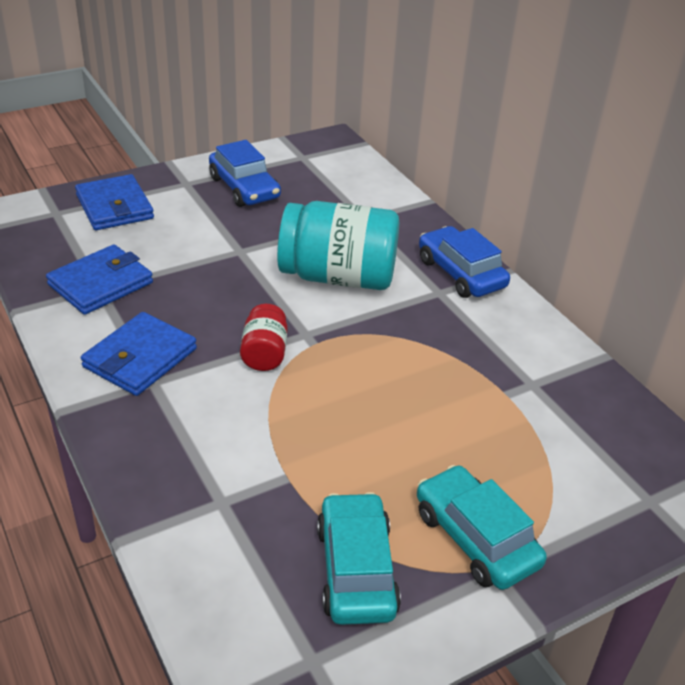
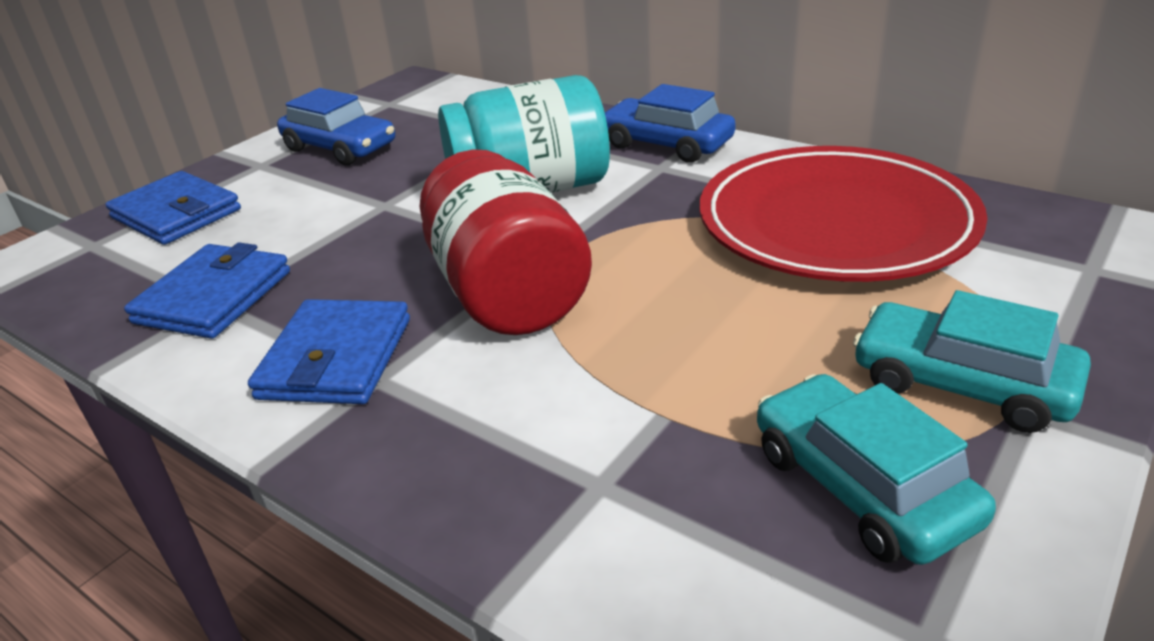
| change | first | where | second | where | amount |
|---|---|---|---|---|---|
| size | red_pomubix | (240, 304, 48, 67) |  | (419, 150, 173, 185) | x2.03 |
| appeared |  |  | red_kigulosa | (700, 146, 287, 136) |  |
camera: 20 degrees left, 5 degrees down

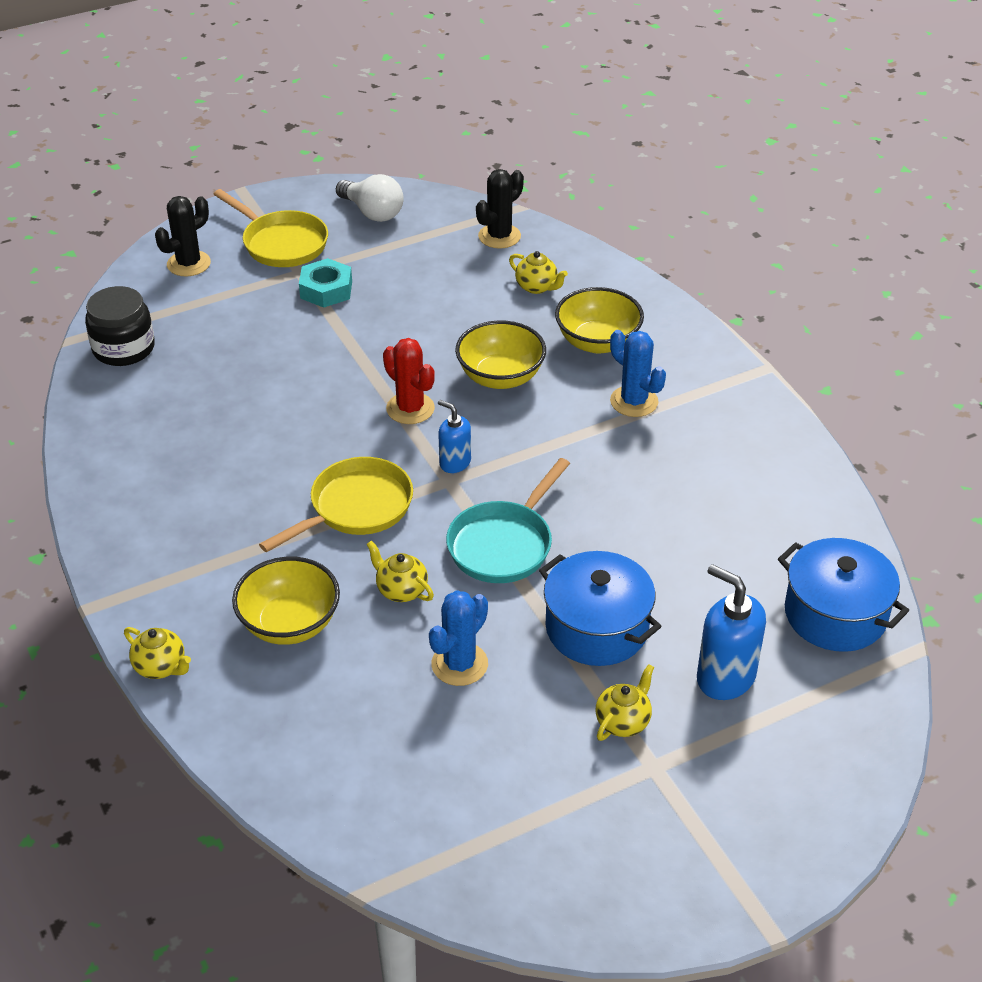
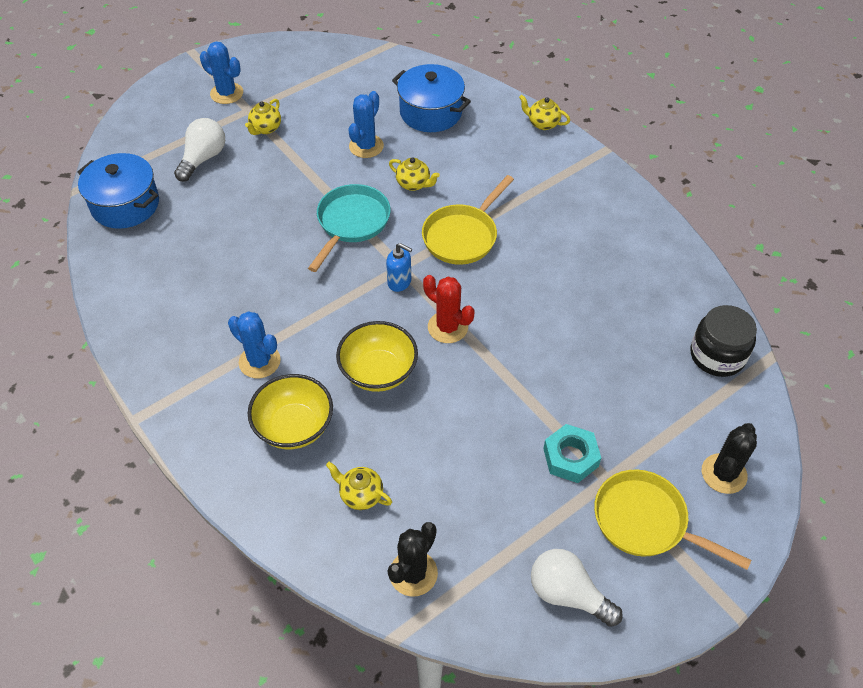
| change | first | where | second | where | amount |
|---|---|---|---|---|---|
| relocated | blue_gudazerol | (539, 551, 123, 115) |  | (392, 64, 79, 68) |  |
| missing | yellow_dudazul | (232, 557, 108, 88) |  |  |  |
| exchanged | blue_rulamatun | (697, 564, 69, 136) | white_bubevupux | (174, 118, 51, 64) |  |
| appeared |  |  | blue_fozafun | (200, 42, 43, 62) |  |
camera: 170 degrees right, 10 degrees up

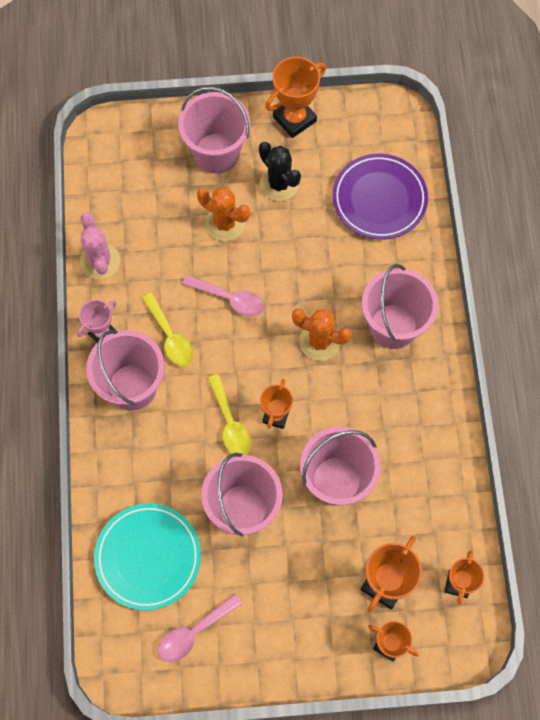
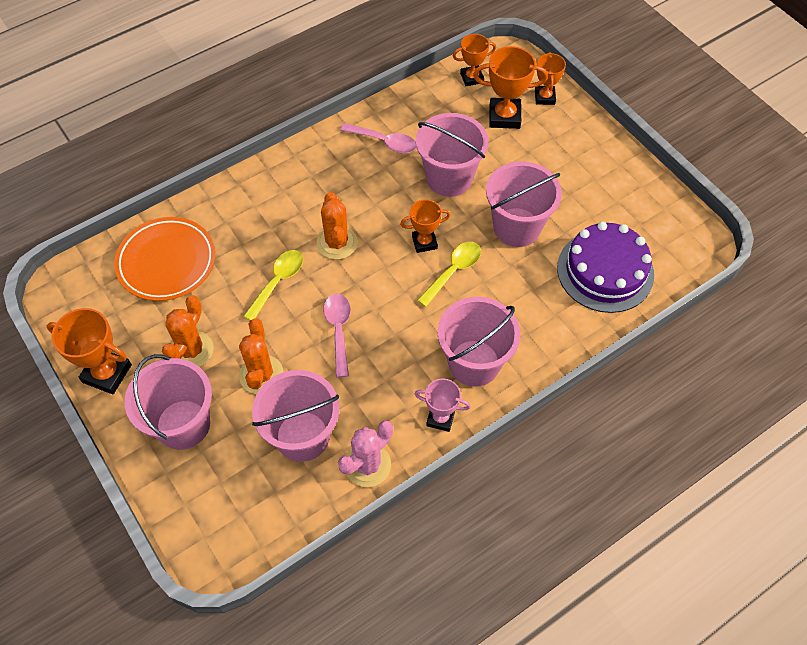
| change | first | where | second | where | amount |
|---|---|---|---|---|---|
| colour | black_fozafun | (259, 142, 42, 59) | orange_fozafun | (162, 295, 52, 72) |  |
| colour | purple_kigulosa | (333, 154, 95, 86) | orange_kigulosa | (114, 217, 101, 84) |  |
| relocated | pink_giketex | (362, 264, 76, 85) |  | (252, 370, 87, 92) |  |
| relocated | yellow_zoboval | (142, 293, 52, 73) |  | (243, 250, 60, 71) |  |
| exchanged | turquoise_kigulosa | (94, 503, 107, 108) | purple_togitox | (557, 222, 97, 91) |  |
| relocated | pink_zoboval | (158, 594, 84, 68) |  | (340, 123, 76, 30) |  |
camera: 120 degrees left, 10 degrees down

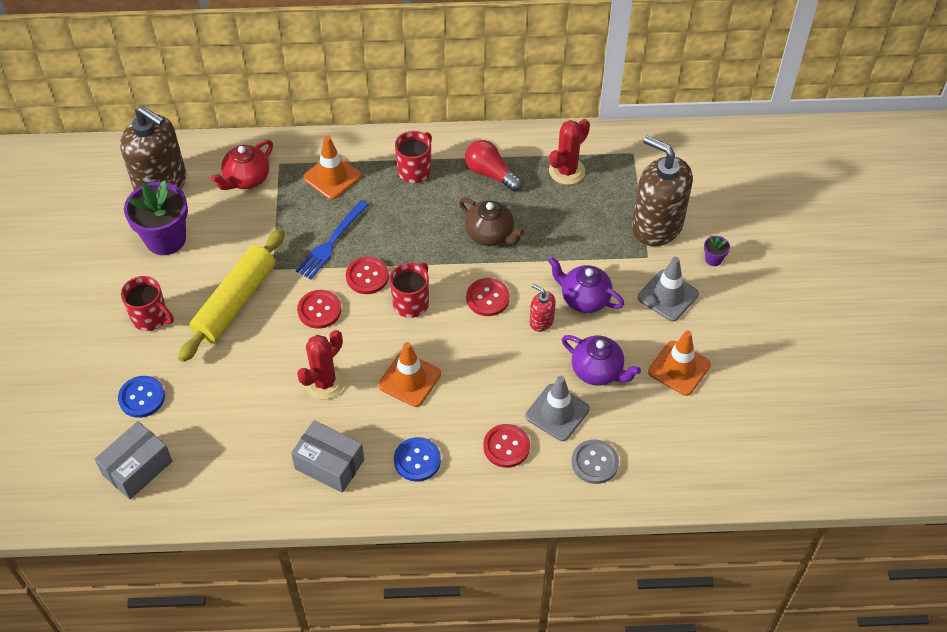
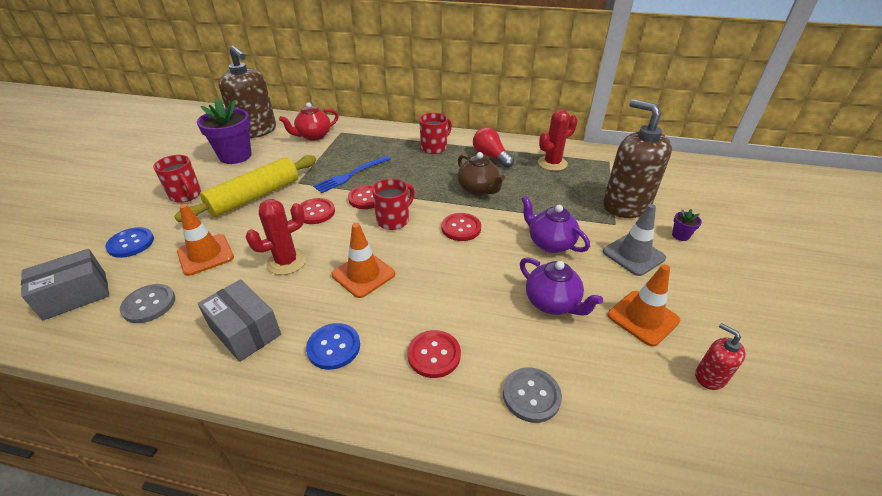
| change | first | where | second | where | amount |
|---|---|---|---|---|---|
| relocated | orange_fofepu | (303, 136, 58, 64) |  | (177, 204, 57, 72) |  |
| relocated | red_rulamatun | (530, 284, 26, 48) |  | (695, 323, 51, 67) |  |
| missing | grey_fofepu | (525, 376, 65, 65) |  |  |  |
| appeared |  |  | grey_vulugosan | (120, 284, 55, 39) |  |
camera: 15 degrees right, 15 degrees down

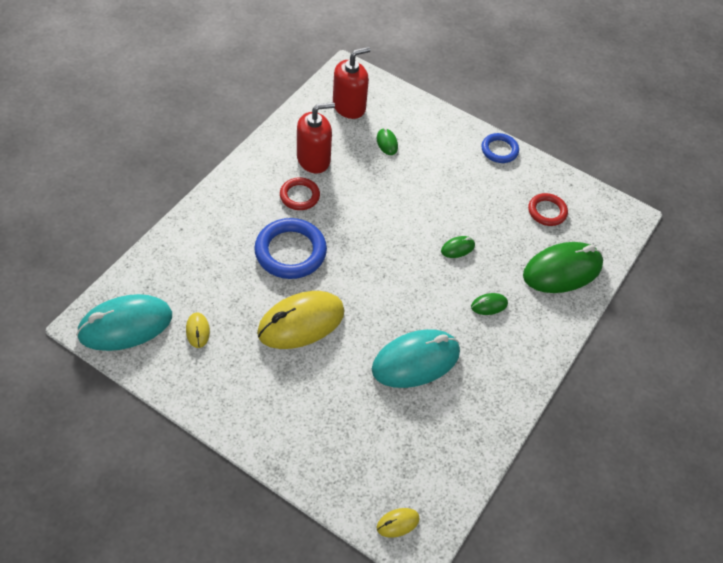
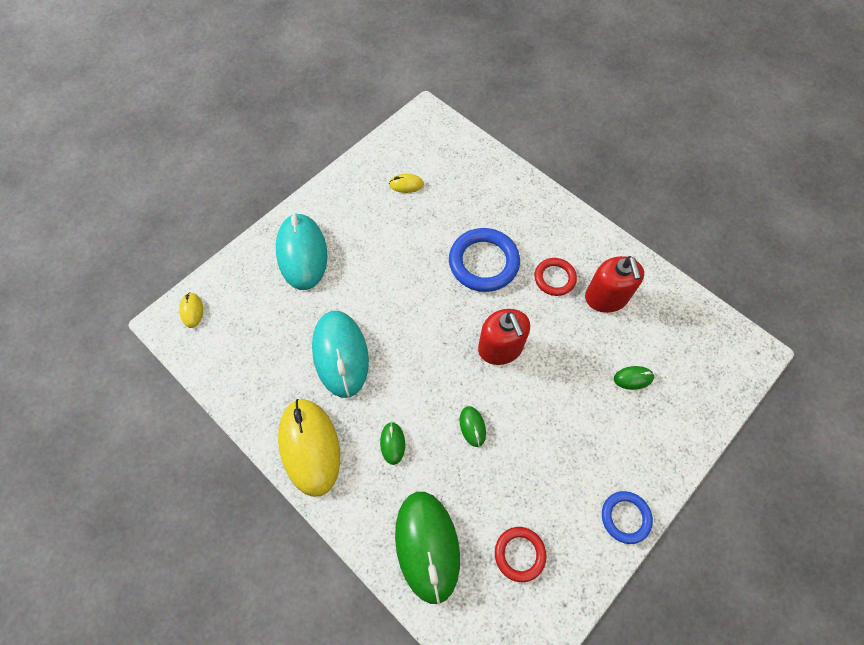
| change | first | where | second | where | amount |
|---|---|---|---|---|---|
| relocated | red_rulamatun | (333, 47, 37, 72) |  | (478, 309, 52, 56) |  |
| relocated | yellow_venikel | (257, 291, 88, 58) |  | (278, 399, 62, 98) |  |
| relocated | turquoise_venikel | (76, 294, 96, 57) |  | (276, 213, 52, 77) |  |
camera: 105 degrees right, 10 degrees up

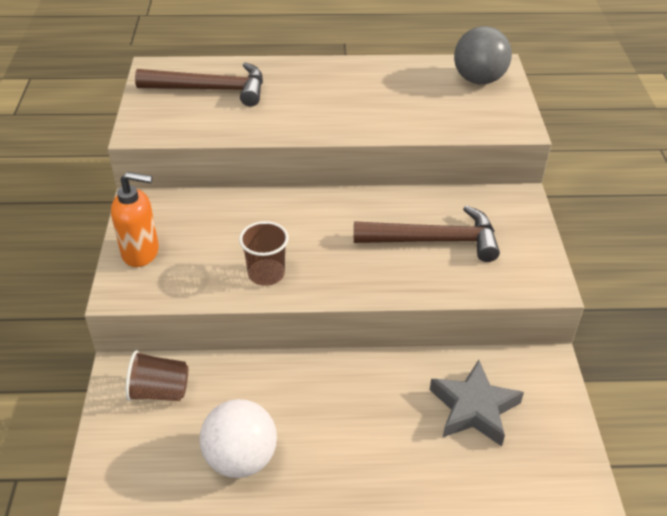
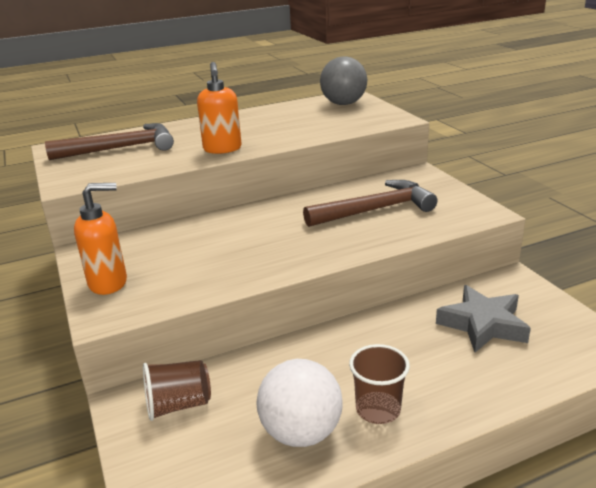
| change | first | where | second | where | amount |
|---|---|---|---|---|---|
| relocated | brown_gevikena | (239, 221, 50, 65) |  | (349, 344, 61, 80) |  |
| appeared |  |  | orange_rulamatun | (197, 62, 44, 92) |  |
camera: 20 degrees left, 15 degrees down

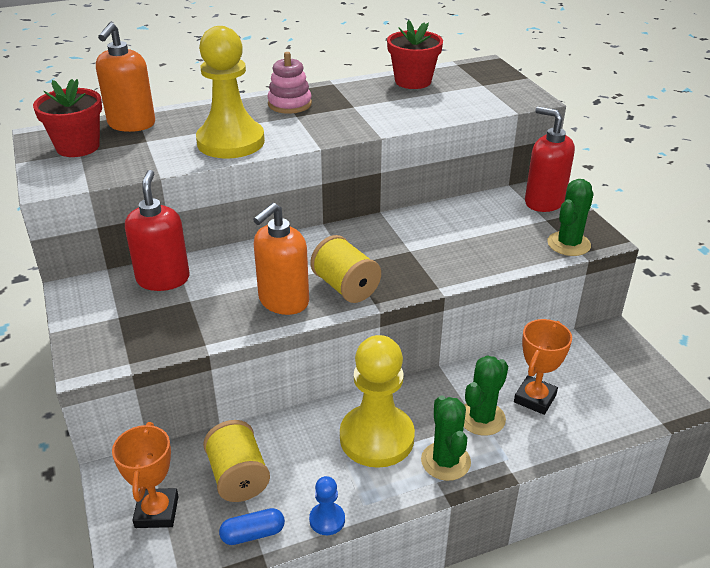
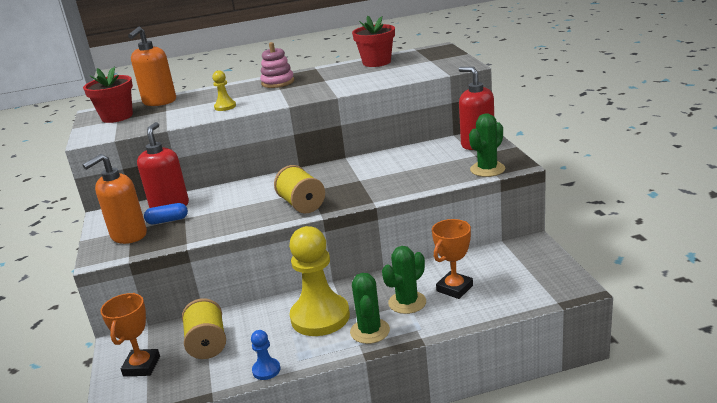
| change | first | where | second | where | amount |
|---|---|---|---|---|---|
| size | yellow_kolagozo | (196, 26, 69, 132) |  | (212, 70, 24, 41) | x0.43 |
| relocated | orange_rulamatun | (253, 203, 56, 112) |  | (82, 154, 65, 90) |  |
| relocated | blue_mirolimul | (219, 508, 66, 37) |  | (144, 203, 44, 21) |  |
camera: 10 degrees right, 10 degrees down

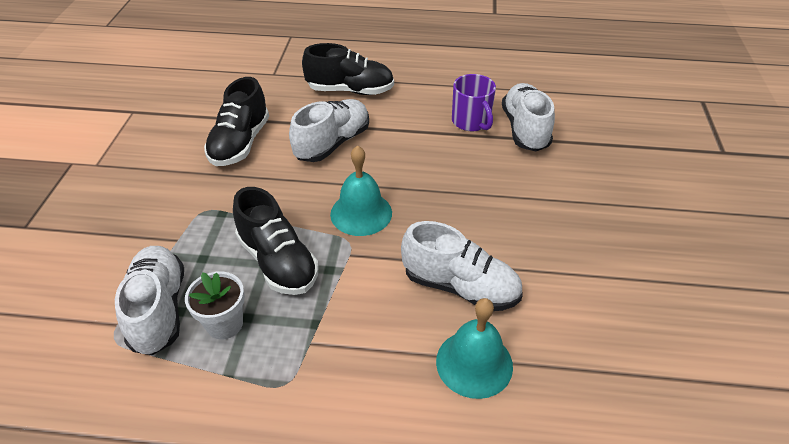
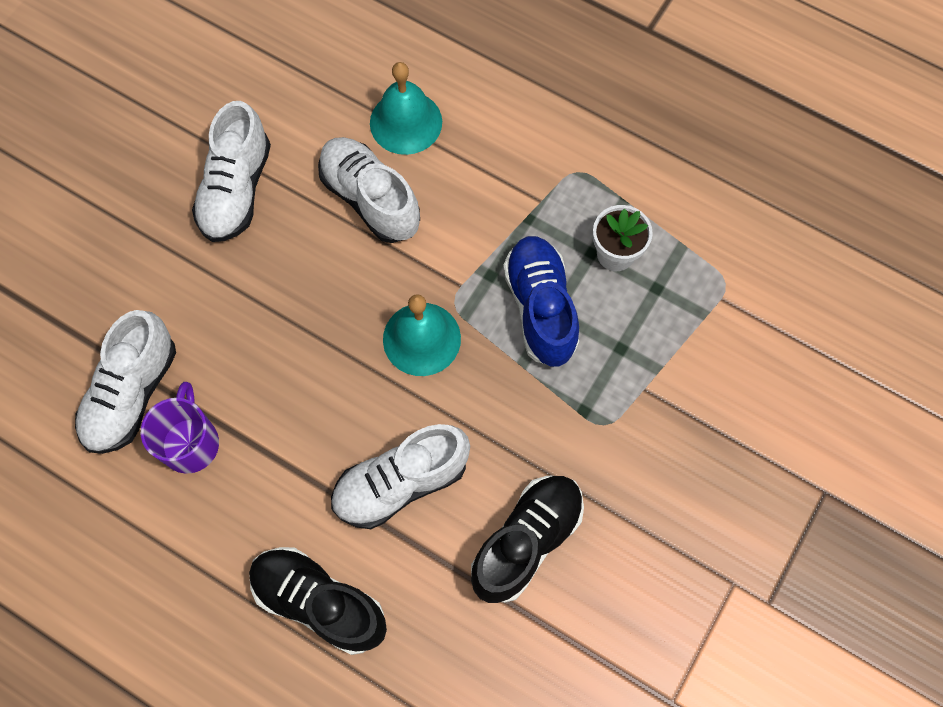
| change | first | where | second | where | amount |
|---|---|---|---|---|---|
| colour | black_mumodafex | (233, 187, 86, 108) | blue_mumodafex | (503, 236, 76, 131) |  |
| relocated | white_mumodafex | (115, 246, 69, 109) |  | (192, 101, 79, 141) |  |
camera: 155 degrees left, 25 degrees up

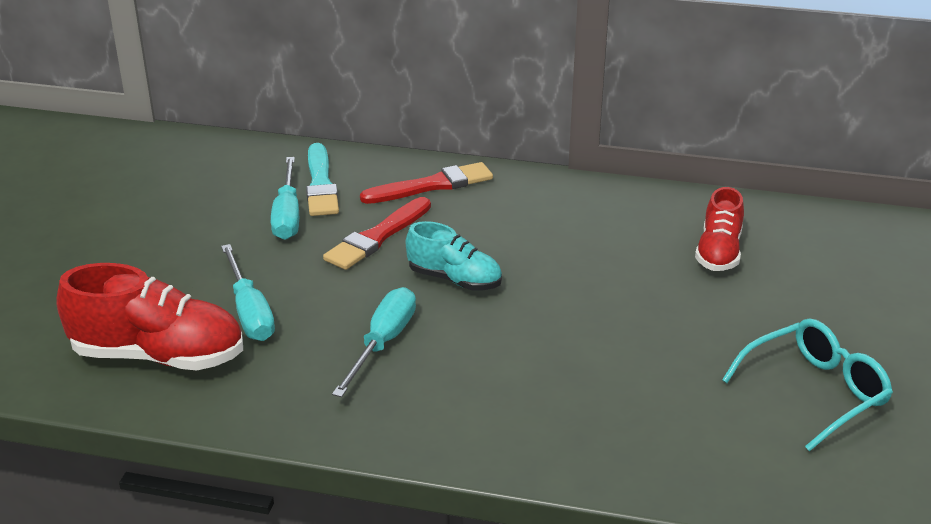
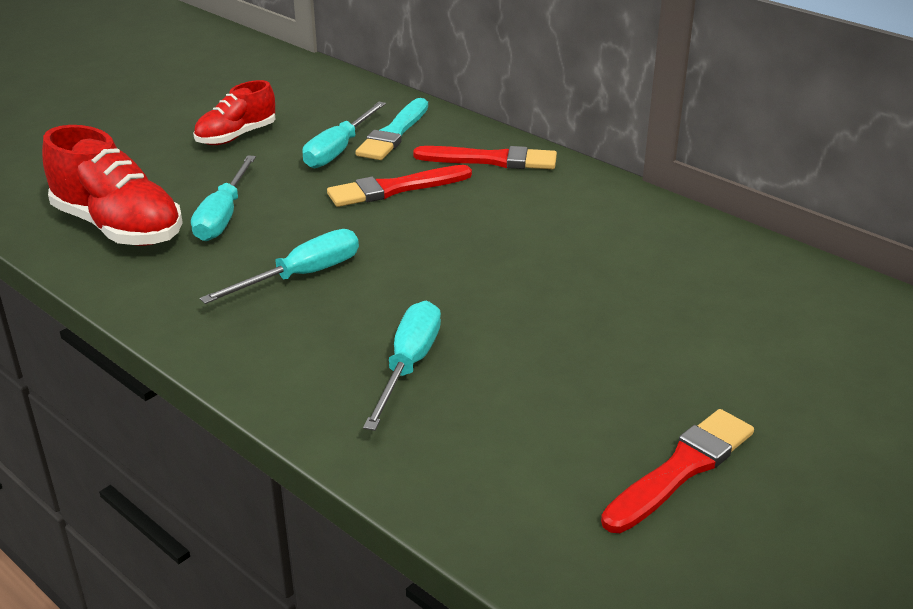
| change | first | where | second | where | amount |
|---|---|---|---|---|---|
| relocated | red_mumodafex | (695, 187, 49, 84) |  | (193, 80, 82, 65) |  |
| missing | turquoise_mumodafex | (406, 221, 96, 70) |  |  |  |
| exchanged | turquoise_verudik | (722, 319, 171, 132) | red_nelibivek | (601, 409, 153, 124) |  |
| appeared |  |  | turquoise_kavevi | (363, 301, 78, 130) |  |
camera: 30 degrees right, 0 degrees up

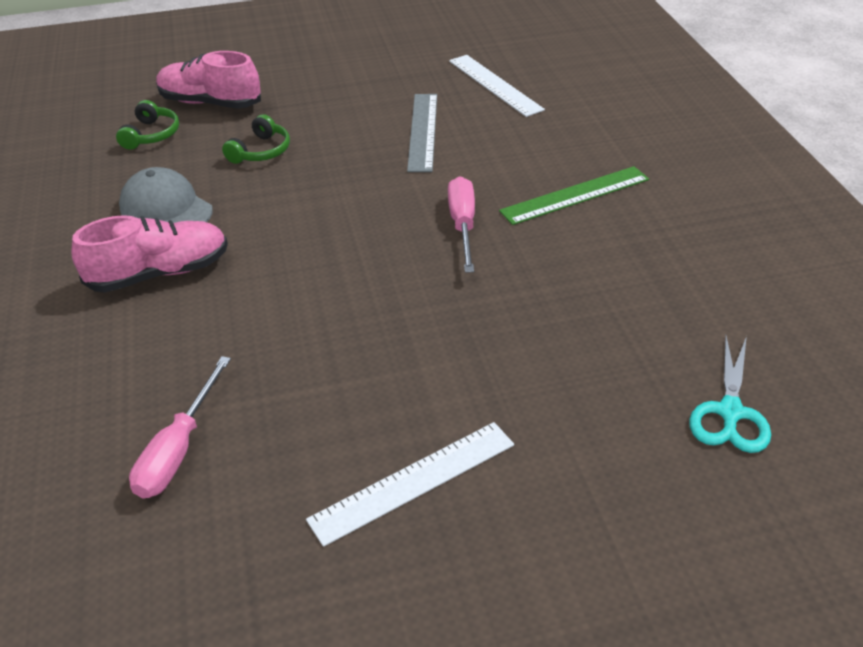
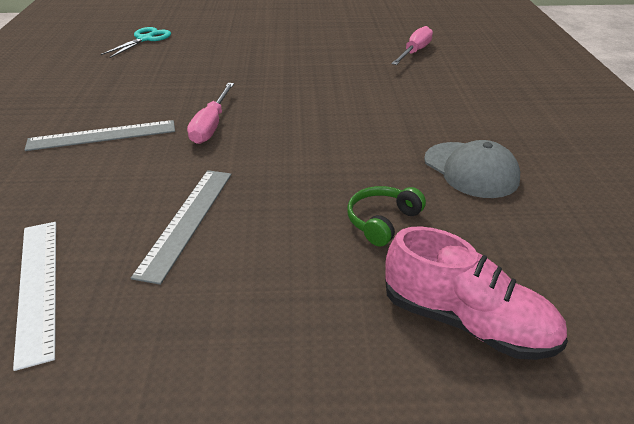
| change | first | where | second | where | amount |
|---|---|---|---|---|---|
| missing | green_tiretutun | (116, 100, 63, 50) |  |  |  |
| colour | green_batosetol | (499, 166, 150, 59) | grey_batosetol | (25, 120, 150, 31) |  |
| missing | pink_mumodafex | (72, 215, 156, 77) |  |  |  |
| missing | white_batosetol | (306, 422, 208, 125) |  |  |  |
camera: 170 degrees left, 5 degrees down

